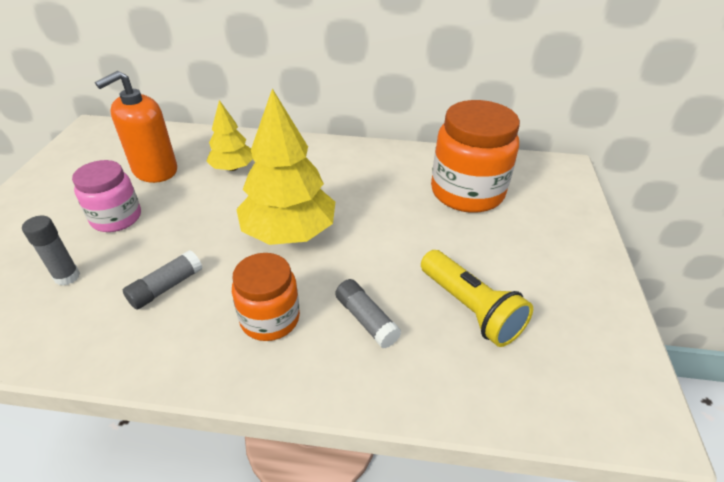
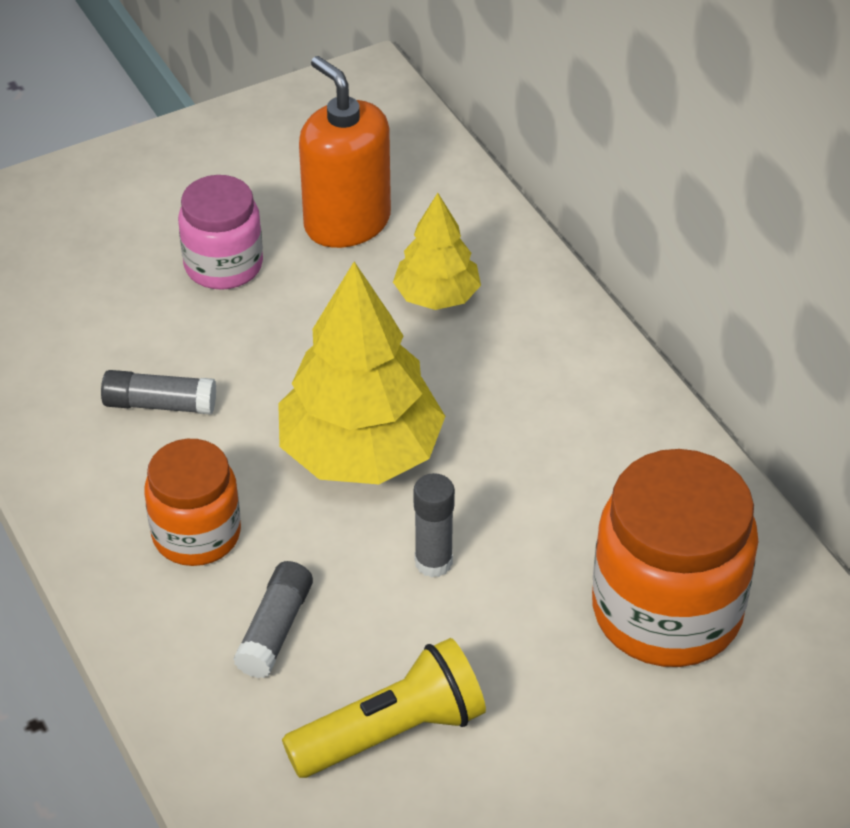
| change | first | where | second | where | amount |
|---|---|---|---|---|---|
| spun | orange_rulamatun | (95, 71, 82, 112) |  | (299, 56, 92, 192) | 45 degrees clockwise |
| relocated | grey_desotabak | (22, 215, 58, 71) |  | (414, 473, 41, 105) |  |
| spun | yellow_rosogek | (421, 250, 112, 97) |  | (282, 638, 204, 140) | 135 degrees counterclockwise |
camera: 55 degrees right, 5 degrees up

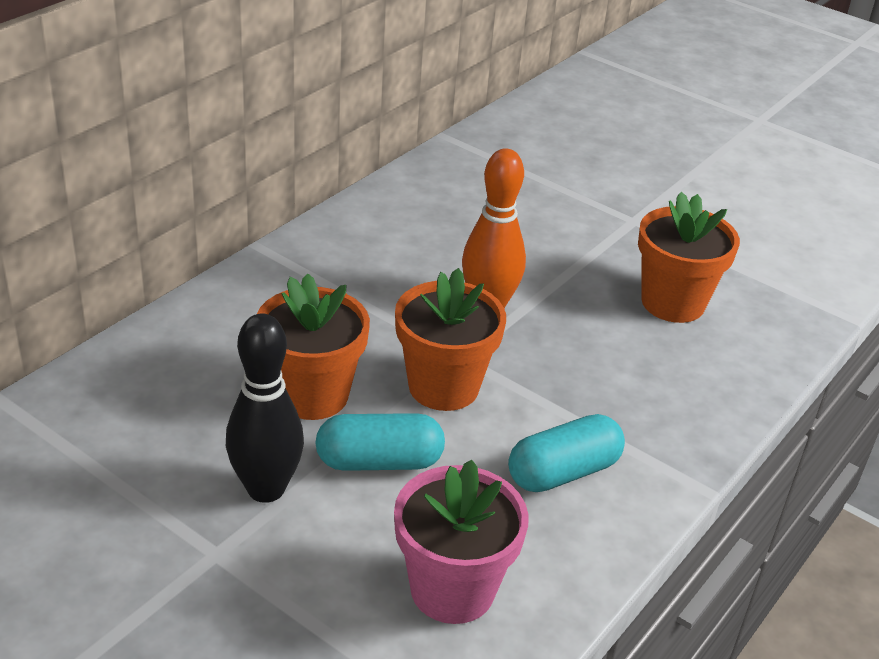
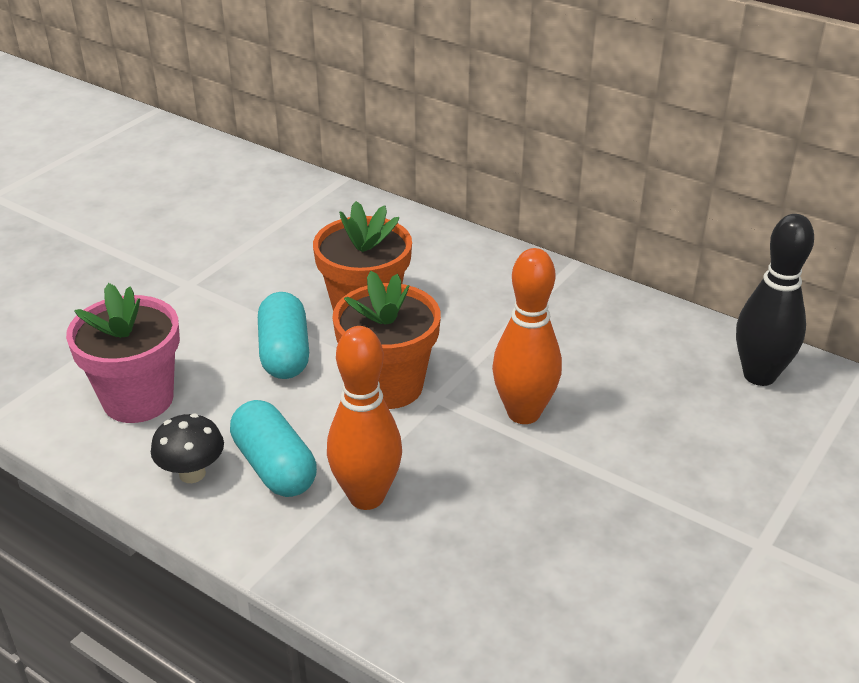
| change | first | where | second | where | amount |
|---|---|---|---|---|---|
| missing | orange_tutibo | (638, 192, 102, 131) |  |  |  |
| relocated | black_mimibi | (226, 313, 78, 190) |  | (736, 214, 78, 172) |  |
| appeared |  |  | orange_mimibi | (327, 326, 75, 184) |  |
| appeared |  |  | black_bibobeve | (151, 414, 73, 69) |  |
camera: 90 degrees right, 0 degrees up

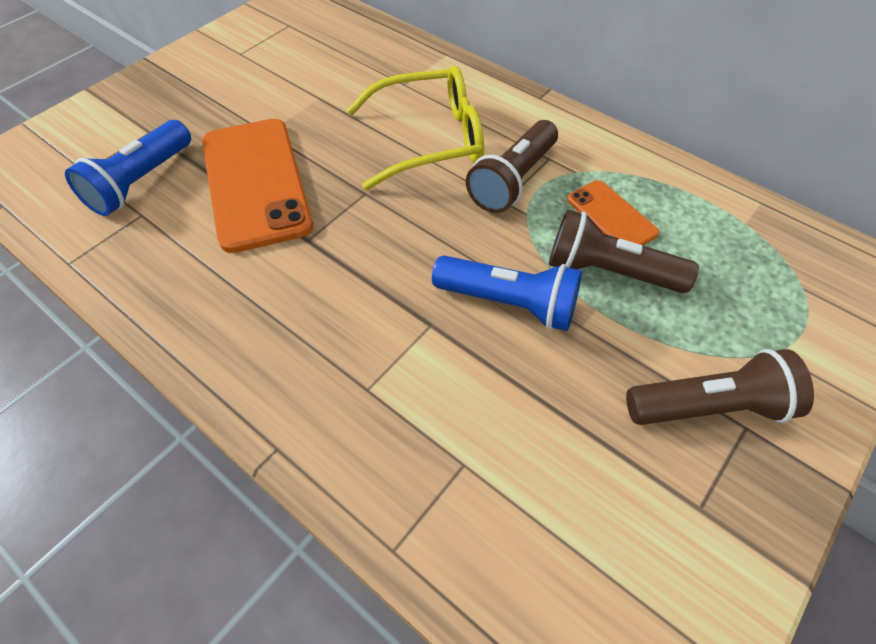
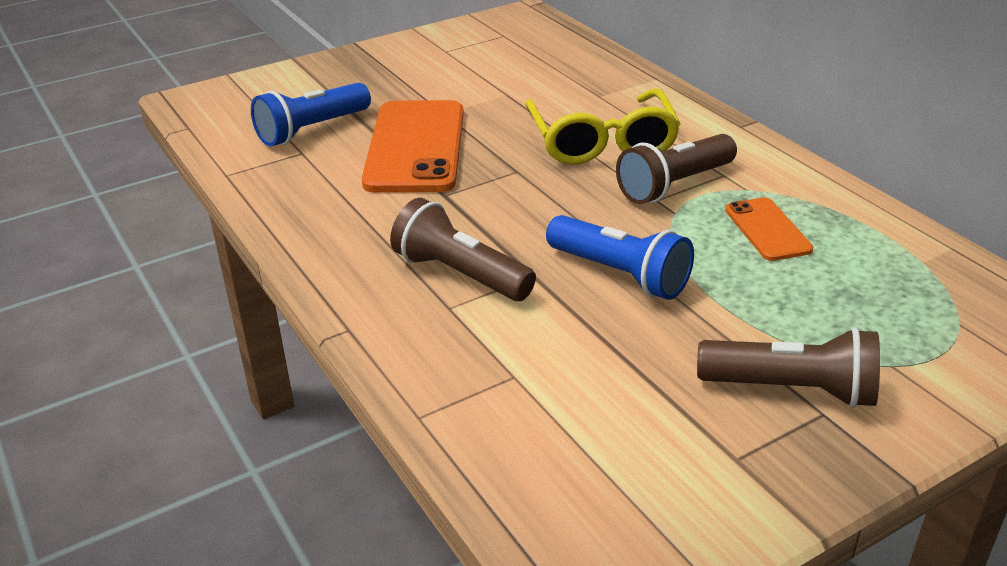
| change | first | where | second | where | amount |
|---|---|---|---|---|---|
| spun | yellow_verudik | (347, 65, 137, 125) |  | (525, 89, 156, 75) | 75 degrees clockwise |
| relocated | brown_rosogek | (548, 209, 151, 84) |  | (390, 198, 146, 103) |  |
camera: 20 degrees right, 20 degrees down

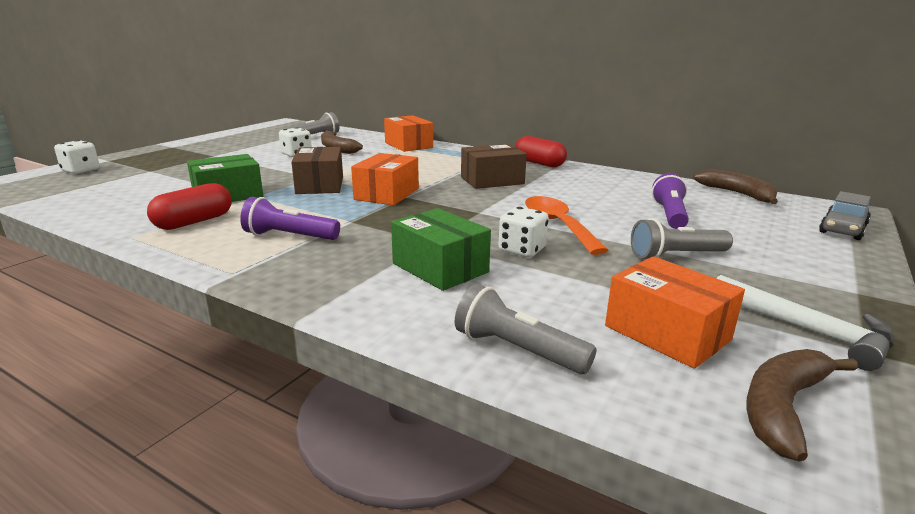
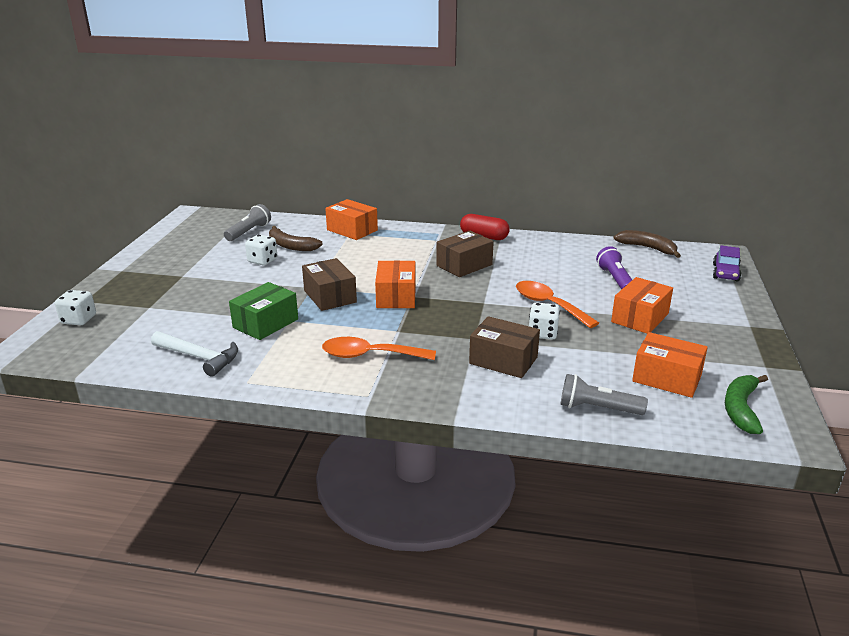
| change | first | where | second | where | amount |
|---|---|---|---|---|---|
| missing | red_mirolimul | (147, 183, 85, 47) |  |  |  |
| colour | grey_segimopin | (819, 191, 52, 49) | purple_segimopin | (713, 246, 29, 36) |  |
| exchanged | purple_rosogek | (240, 197, 100, 43) | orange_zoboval | (322, 337, 114, 23) |  |
| colour | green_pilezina | (391, 208, 100, 83) | brown_pilezina | (469, 316, 71, 62) |  |
| exchanged | grey_rosogek | (631, 218, 102, 41) | orange_pilezina | (611, 277, 62, 57) |  |
| relocated | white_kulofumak | (716, 275, 178, 96) |  | (151, 331, 87, 46) |  |
| colour | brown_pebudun | (746, 349, 112, 113) | green_pebudun | (725, 375, 43, 59) |  |
camera: 20 degrees left, 5 degrees up

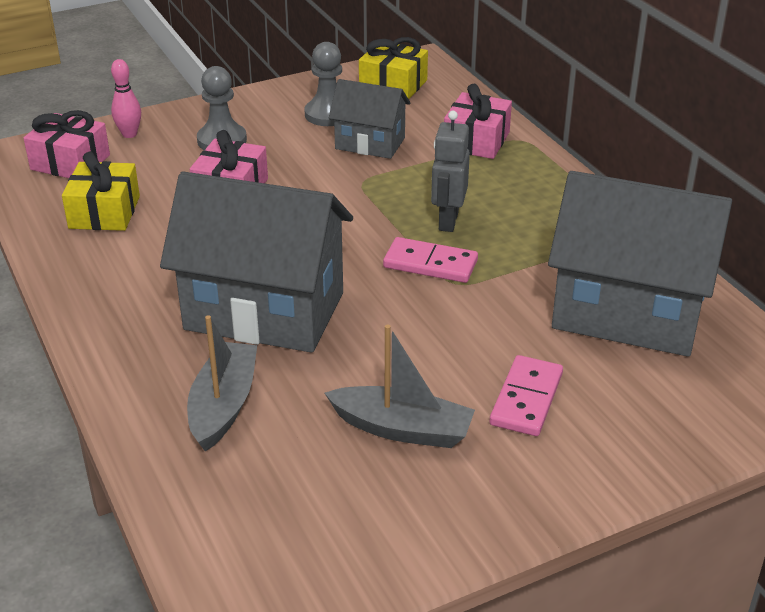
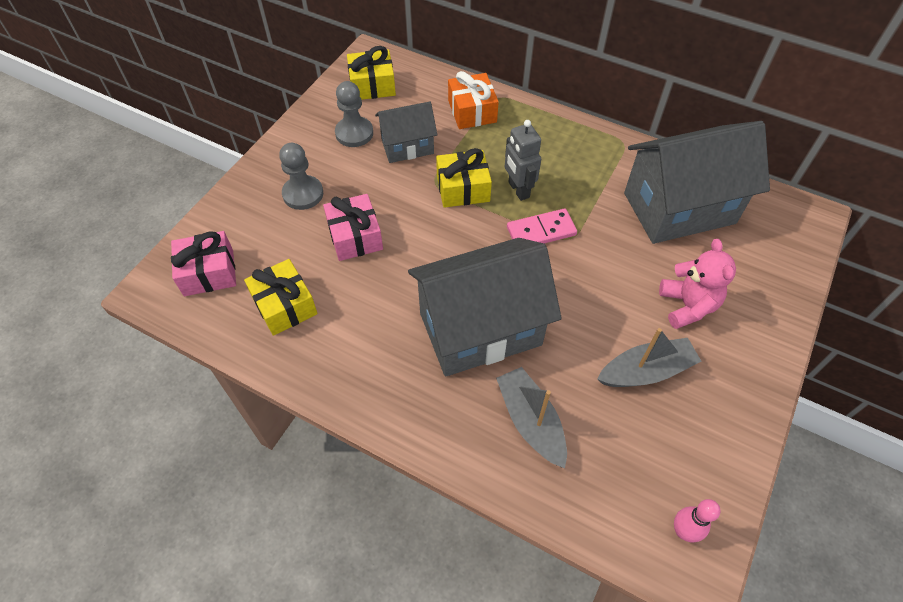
| change | first | where | second | where | amount |
|---|---|---|---|---|---|
| relocated | pink_mimibi | (111, 59, 30, 79) |  | (674, 499, 46, 43) |  |
| colour | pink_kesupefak | (444, 84, 68, 75) | orange_kesupefak | (448, 71, 51, 58) |  |
| exchanged | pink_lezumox | (490, 355, 73, 81) | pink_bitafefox | (659, 239, 77, 90) |  |
| appeared |  |  | yellow_kesupefak | (436, 148, 56, 60) |  |
camera: 35 degrees left, 20 degrees up

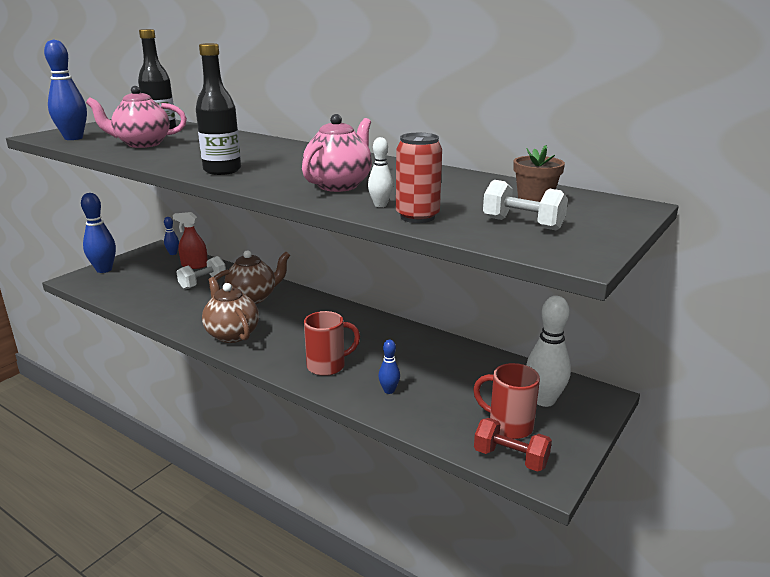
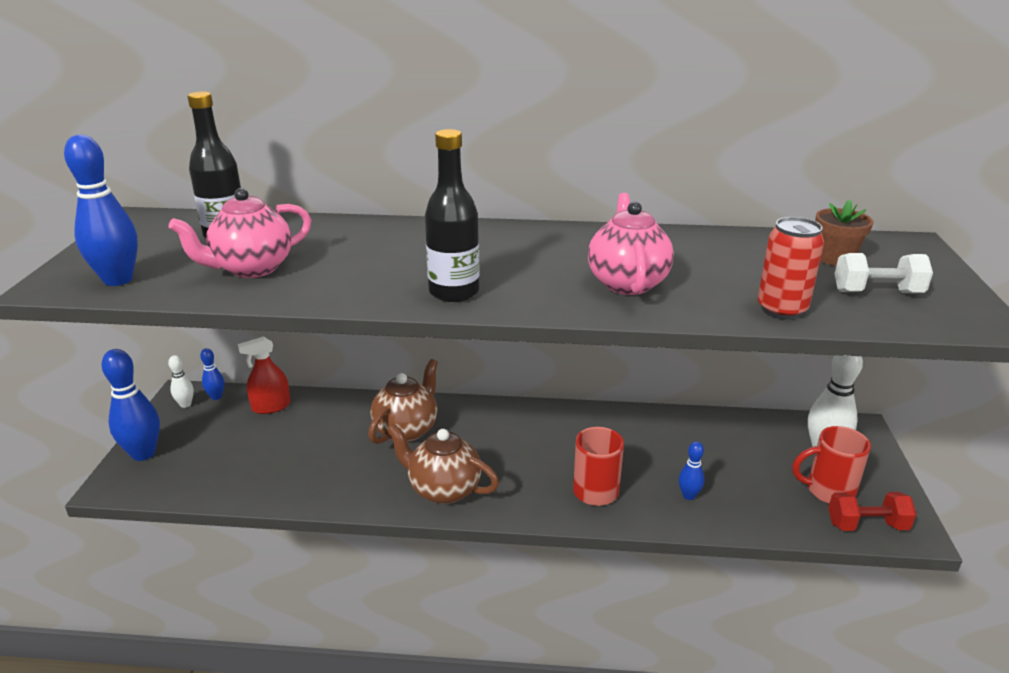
| change | first | where | second | where | amount |
|---|---|---|---|---|---|
| relocated | white_mimibi | (368, 137, 25, 70) |  | (168, 355, 26, 53) |  |
| missing | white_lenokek | (177, 256, 49, 34) |  |  |  |
camera: 30 degrees left, 5 degrees up

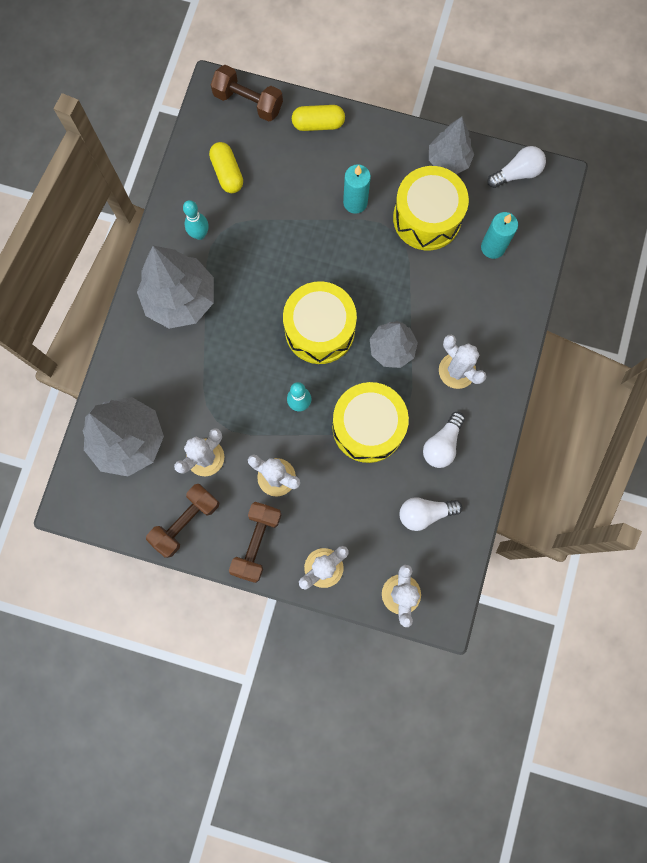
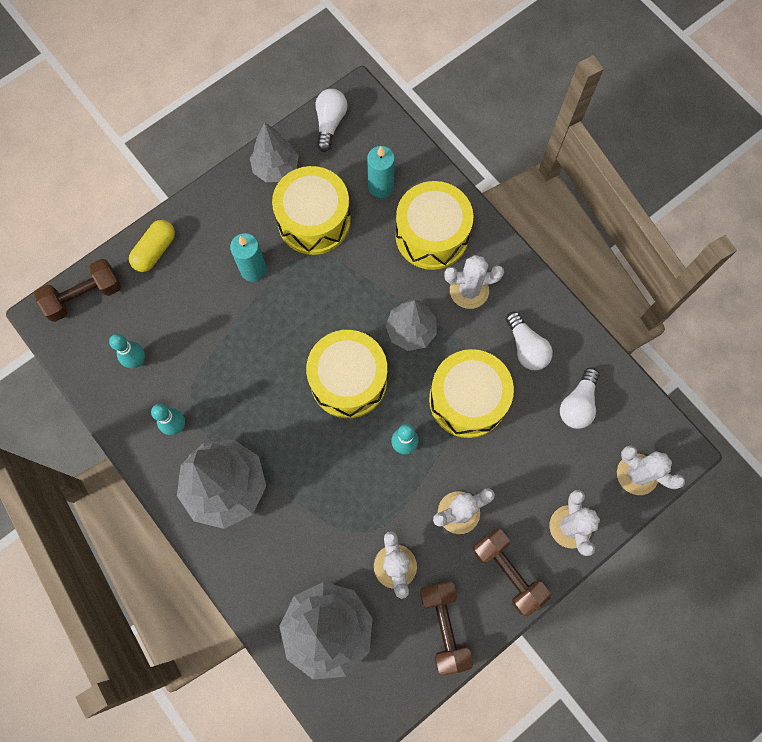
| change | first | where | second | where | amount |
|---|---|---|---|---|---|
| exchanged | yellow_mirolimul | (209, 142, 34, 51) | turquoise_mimibi | (109, 334, 36, 34) |  |
| appeared |  |  | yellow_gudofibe | (395, 181, 78, 89) |  |
camera: 55 degrees left, 5 degrees down

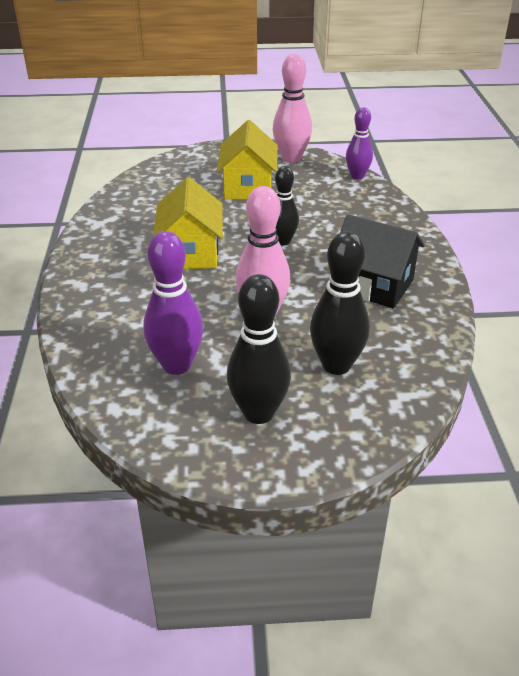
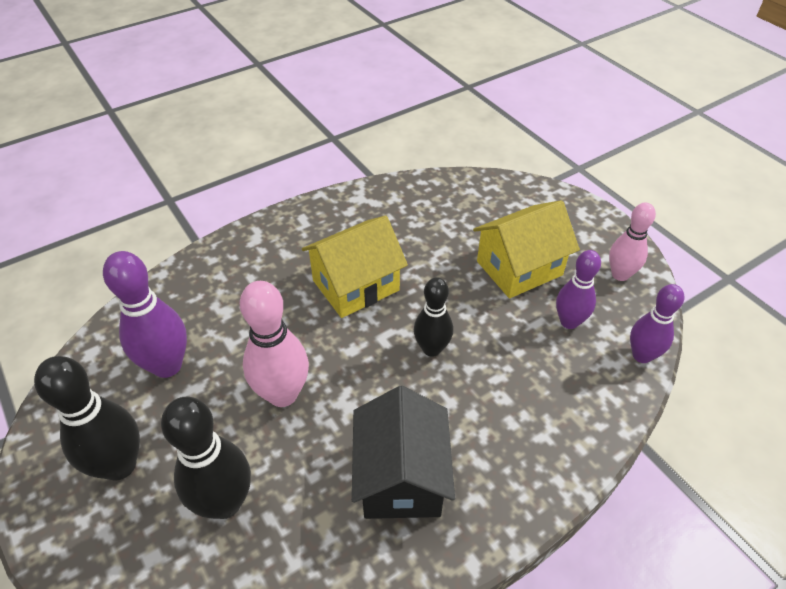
| change | first | where | second | where | amount |
|---|---|---|---|---|---|
| size | pink_mimibi | (273, 54, 39, 109) |  | (609, 203, 47, 78) | x0.66 |
| appeared |  |  | purple_mimibi | (556, 250, 45, 79) |  |
camera: 60 degrees right, 10 degrees up

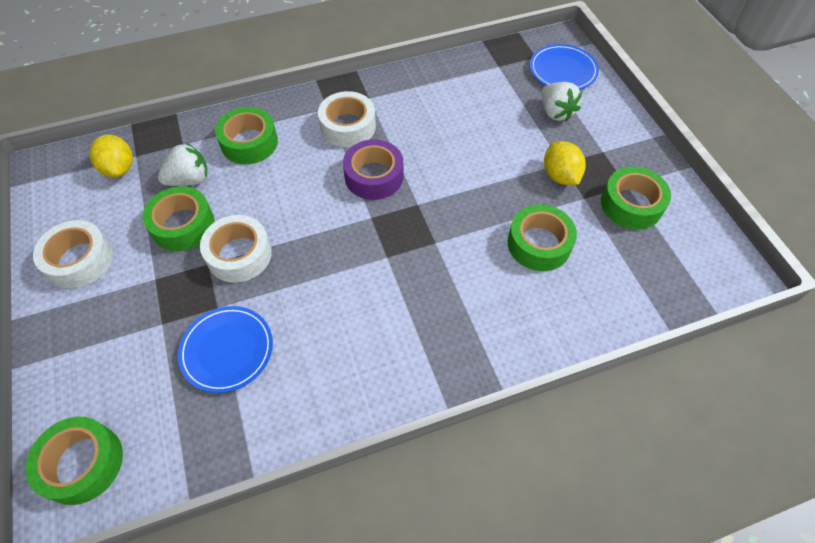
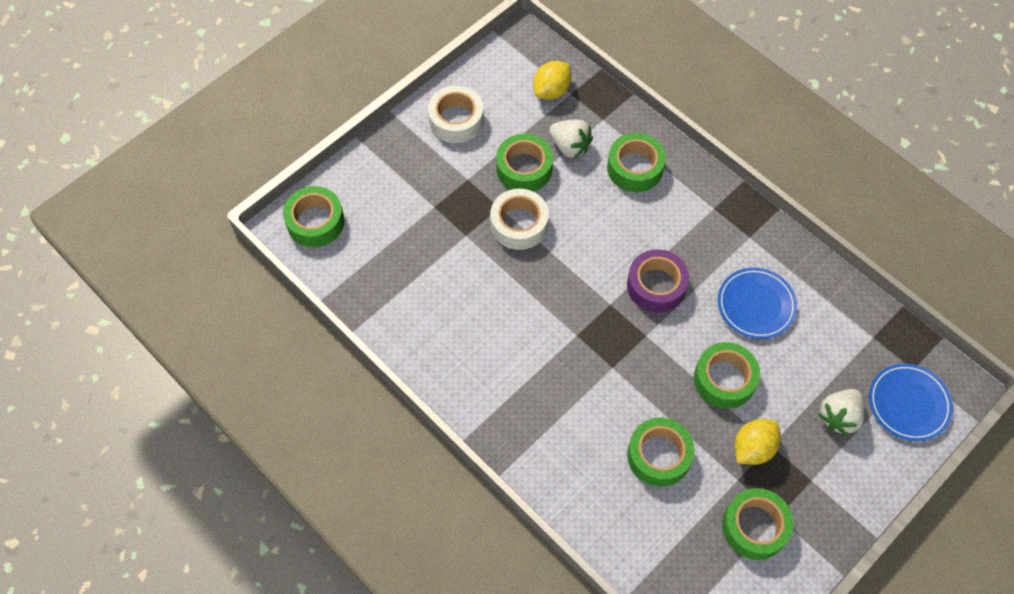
| change | first | where | second | where | amount |
|---|---|---|---|---|---|
| missing | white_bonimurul | (318, 91, 58, 56) |  |  |  |
| relocated | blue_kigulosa | (178, 306, 95, 87) |  | (718, 268, 79, 71) |  |
| appeared |  |  | green_bonimurul | (694, 342, 66, 67) |  |
camera: 65 degrees right, 5 degrees up

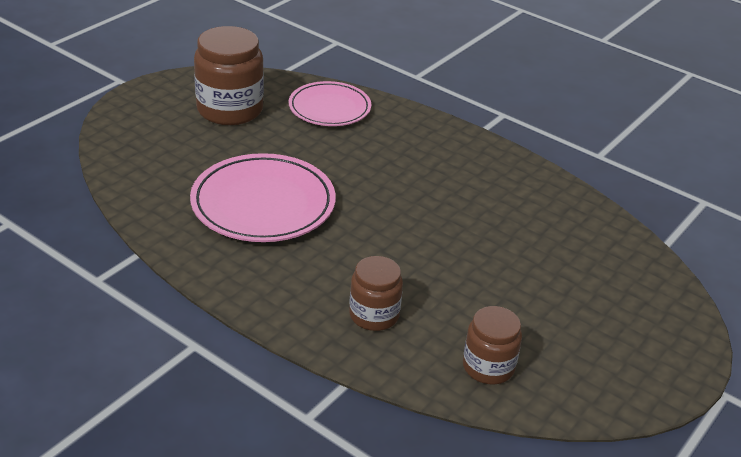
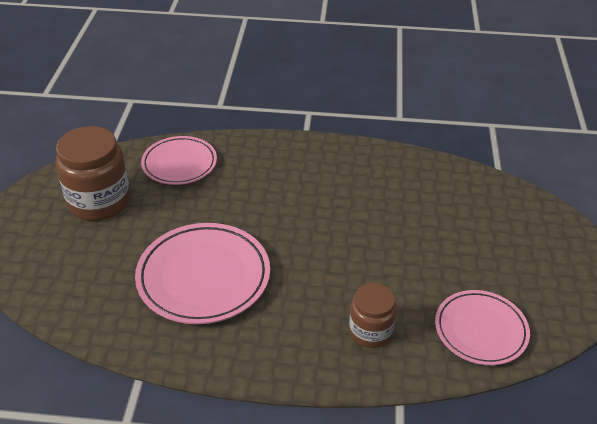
| change | first | where | second | where | amount |
|---|---|---|---|---|---|
| exchanged | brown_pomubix | (463, 306, 59, 79) | pink_kigulosa | (435, 290, 95, 75) |  |
camera: 30 degrees left, 5 degrees up

